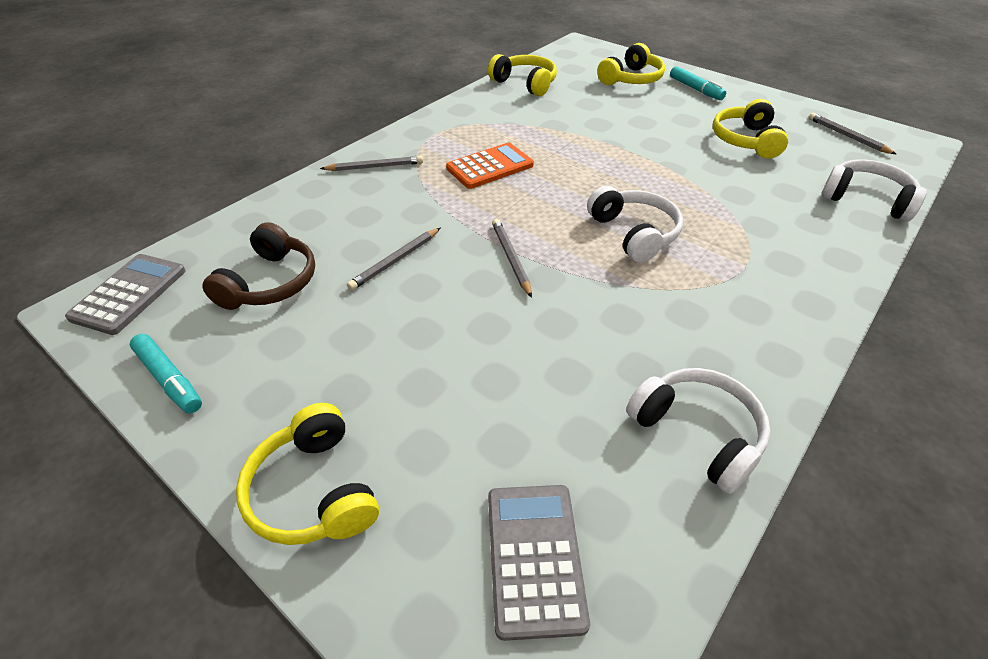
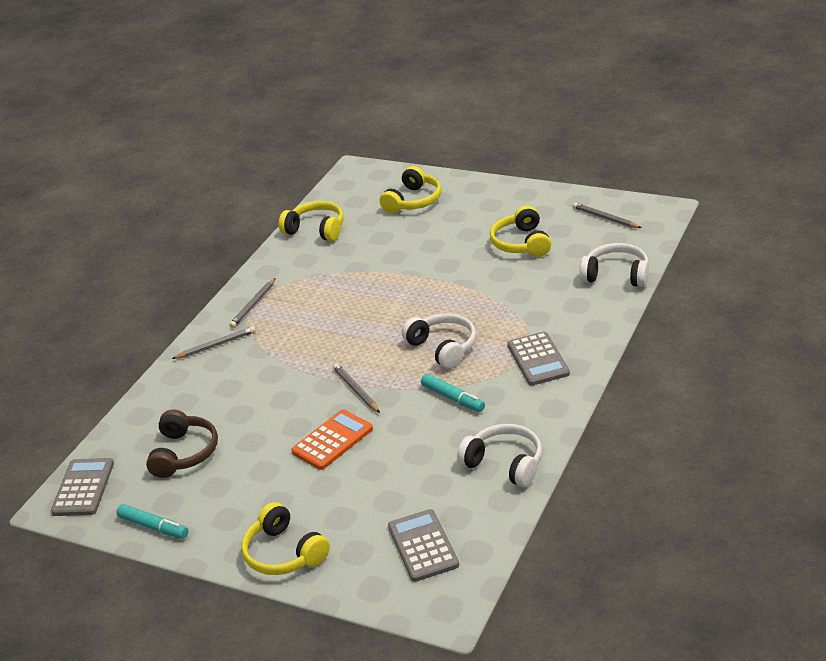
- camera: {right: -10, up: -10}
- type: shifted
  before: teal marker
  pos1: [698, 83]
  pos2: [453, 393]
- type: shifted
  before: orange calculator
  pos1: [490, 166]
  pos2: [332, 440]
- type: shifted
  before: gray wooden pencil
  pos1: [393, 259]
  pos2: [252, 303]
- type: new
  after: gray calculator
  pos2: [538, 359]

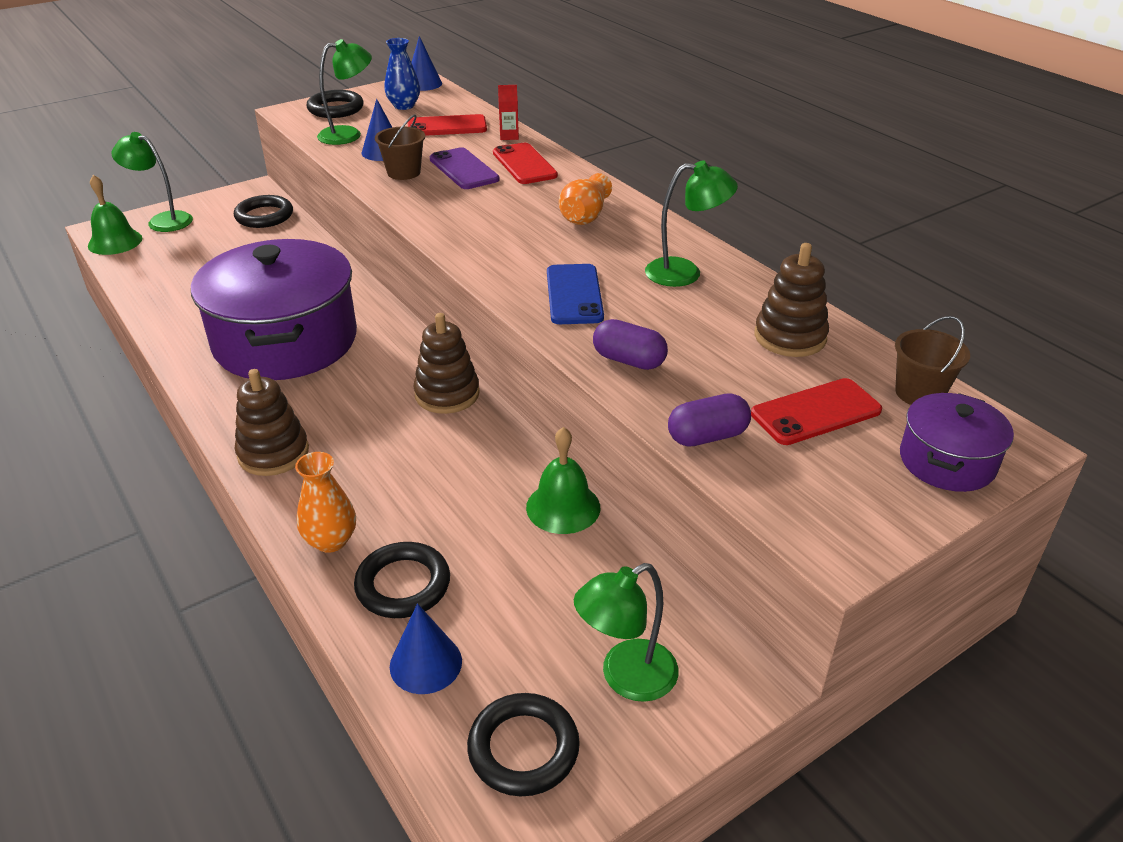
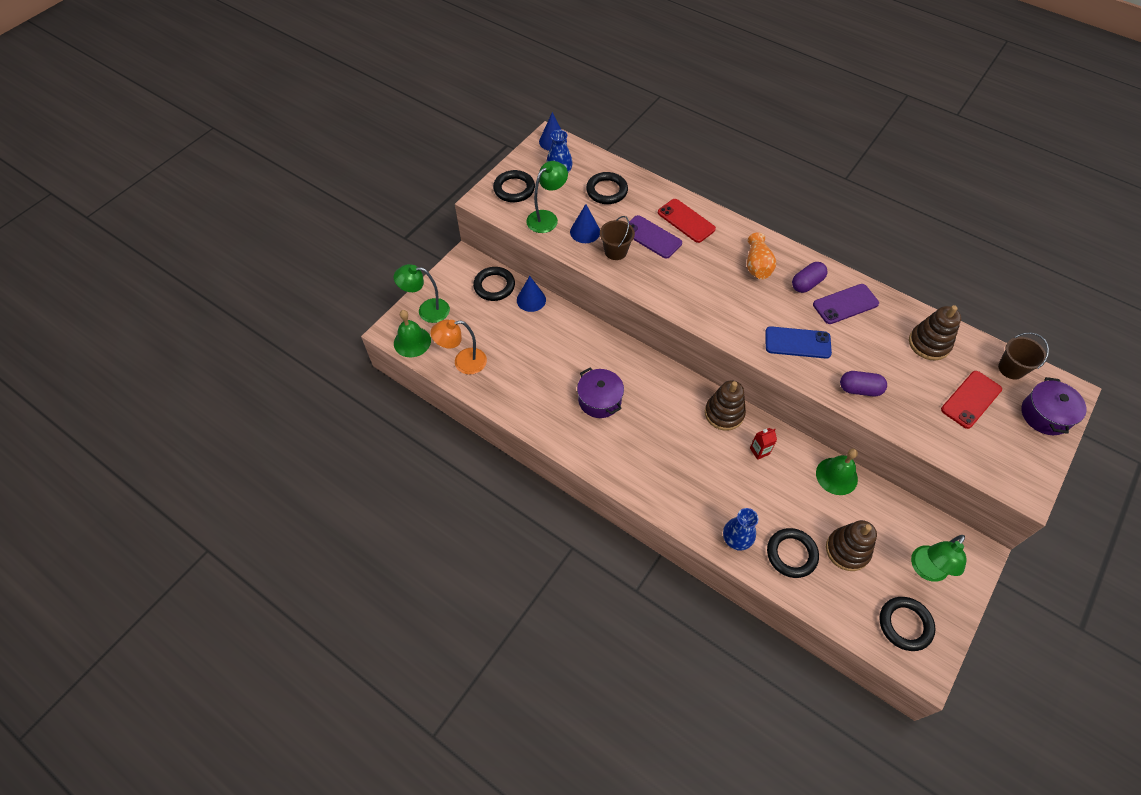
- camera: {right: -20, up: 20}
- type: shifted
  before: crimson carton
  pos1: [508, 112]
  pos2: [763, 444]
- type: swapped
  before: crimson phone
  after: jet-black hoop
  pos1: [447, 125]
  pos2: [607, 188]
- type: swapped
  before: leaf-green reading lamp
  after: purple phone
  pos1: [691, 224]
  pos2: [846, 304]
- type: scaled
  before: purple cooking pot
  pos1: [274, 309]
  pos2: [600, 393]
  scale: 0.47
- type: rotated
  before: royal blue phone
  pos1: [575, 294]
  pos2: [798, 342]
  turn: -60
- type: shifted
  before: dark brown stacking toy
  pos1: [272, 422]
  pos2: [851, 545]
- type: shifted
  before: purple pill shape
  pos1: [709, 420]
  pos2: [810, 277]
- type: repainted
  before: orange vase
  after: royal blue vase
  pos1: [325, 502]
  pos2: [741, 529]
- type: shifted
  before: royal blue solid cone
  pos1: [426, 648]
  pos2: [531, 294]
- type: new
  after: orange reading lamp
  pos2: [459, 347]

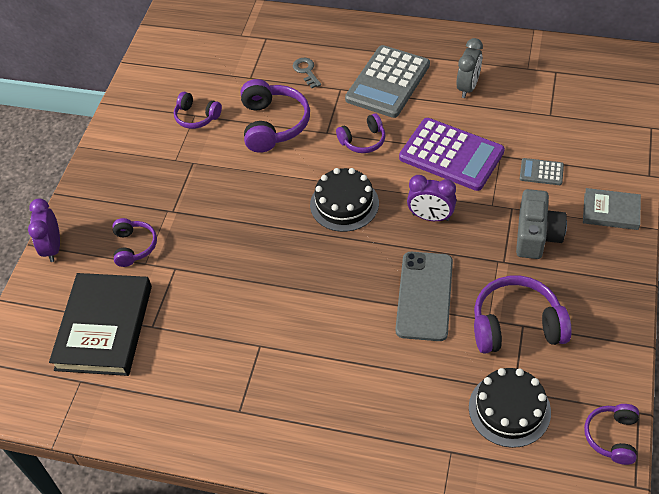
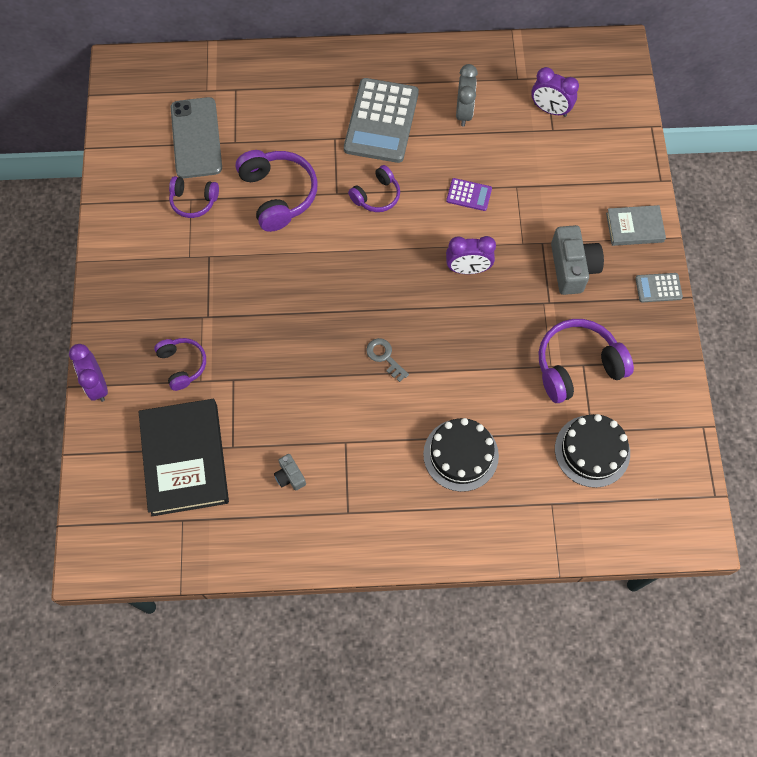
- camera: {right: -20, up: 15}
- type: shifted
  before: gray key
  pos1: [307, 73]
  pos2: [387, 360]
- type: scaled
  before: purple calculator
  pos1: [452, 154]
  pos2: [469, 194]
  scale: 0.45
- type: shifted
  before: gray calculator
  pos1: [542, 171]
  pos2: [659, 287]
- type: shifted
  before: jet-black gateau
  pos1: [344, 200]
  pos2: [461, 455]
- type: shifted
  before: gray phone
  pos1: [424, 296]
  pos2: [196, 137]
- type: gone
  before: purple headphones
  pos1: [611, 434]
- type: new
  after: purple clock
  pos2: [555, 92]
- type: new
  after: gray photo camera
  pos2: [290, 472]

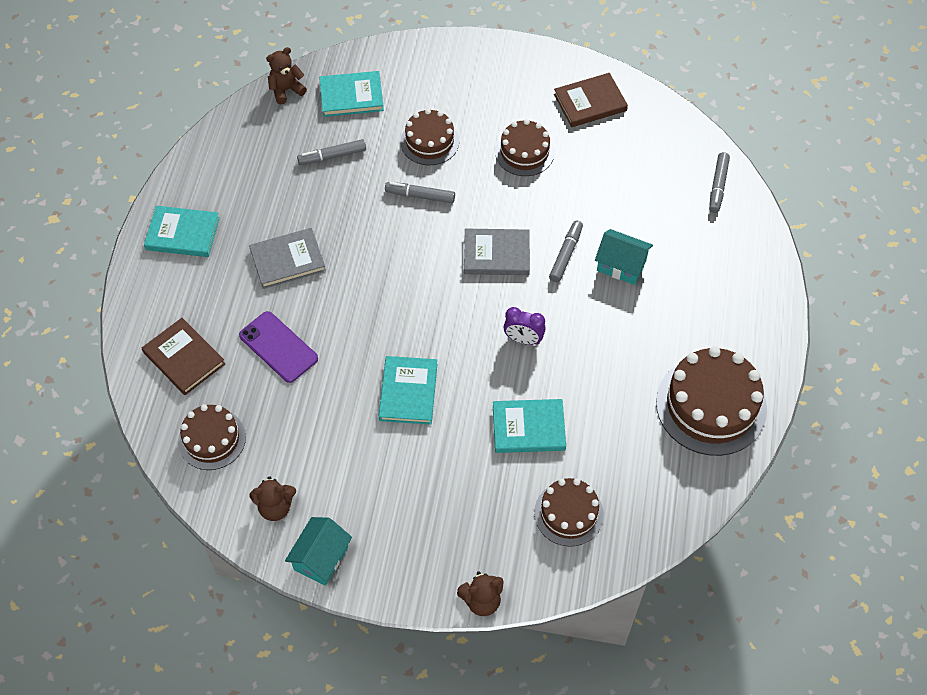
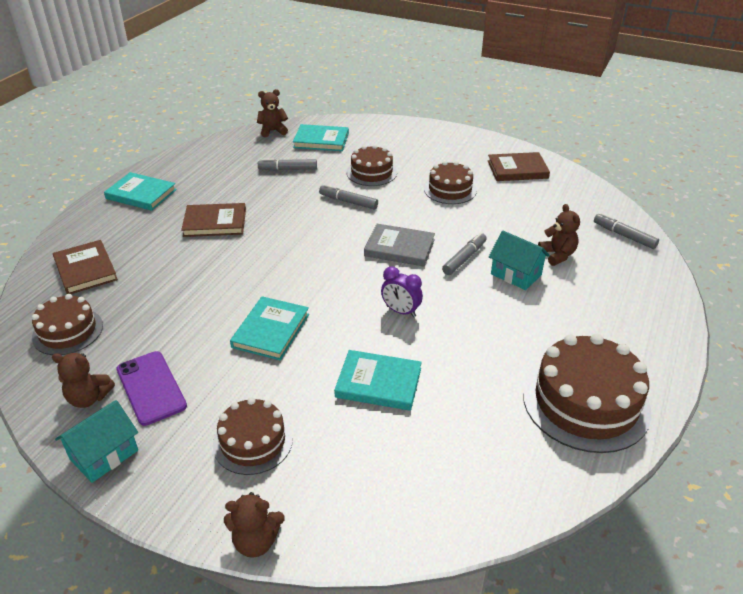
- camera: {right: 15, up: -20}
- type: rotated
  before: gray marker
  pos1: [719, 182]
  pos2: [626, 231]
  turn: 105
- type: repainted
  before: gray hardback
  after: dark brown hardback
  pos1: [287, 258]
  pos2: [213, 220]
- type: shifted
  before: purple phone
  pos1: [278, 347]
  pos2: [151, 388]
- type: shifted
  before: dark brown gateau
  pos1: [569, 512]
  pos2: [253, 436]
- type: new
  after: dark brown teddy bear
  pos2: [559, 235]

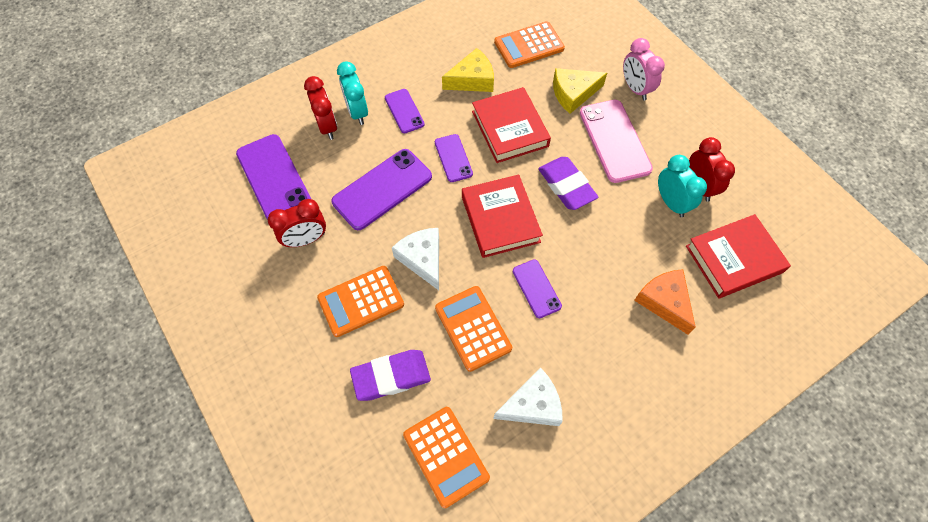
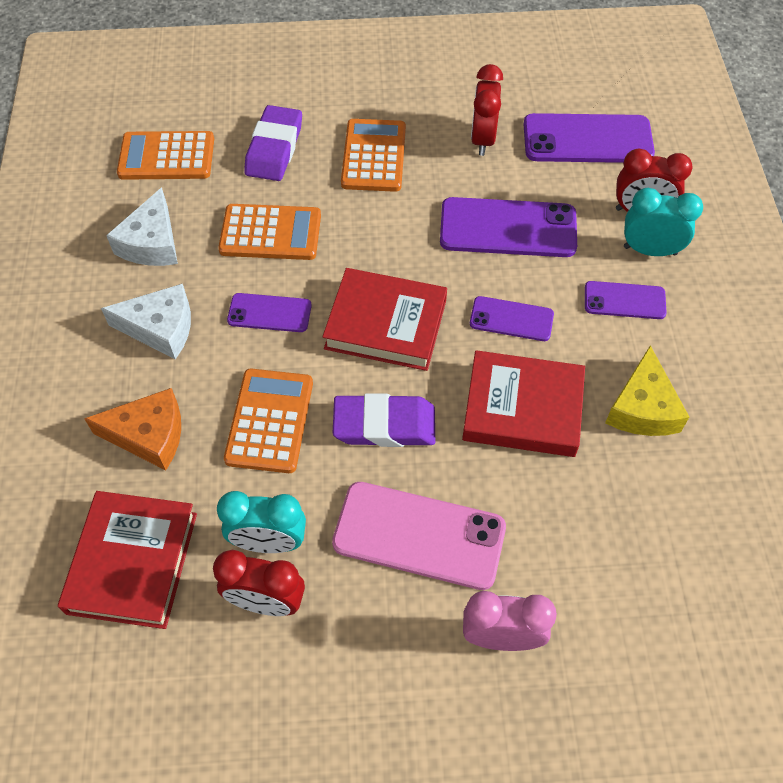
- camera: {right: 120, up: -5}
- type: shifted
  before: orange calculator
  pos1: [529, 44]
  pos2: [268, 421]
- type: gone
  before: golden cheese wedge
  pos1: [580, 91]
- type: rotated
  before: purple phone
  pos1: [382, 189]
  pos2: [508, 227]
  turn: -75
- type: shifted
  before: snow-white cheese wedge
  pos1: [415, 259]
  pos2: [146, 321]

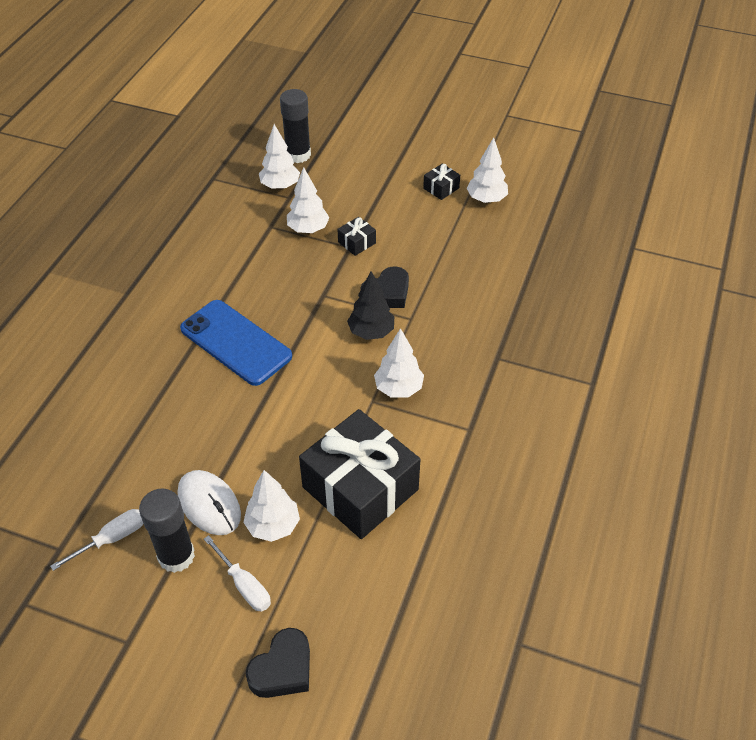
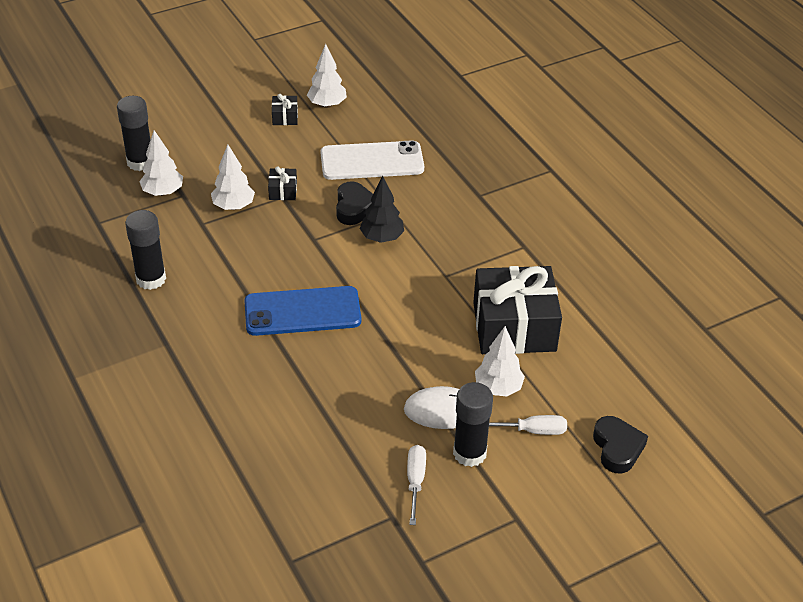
- camera: {right: -50, up: -5}
- type: gone
  before: snow-white fir tree
  pos1: [399, 362]
- type: new
  after: snow-white phone
  pos2: [372, 160]
- type: new
  after: jet-black glue
  pos2: [145, 250]

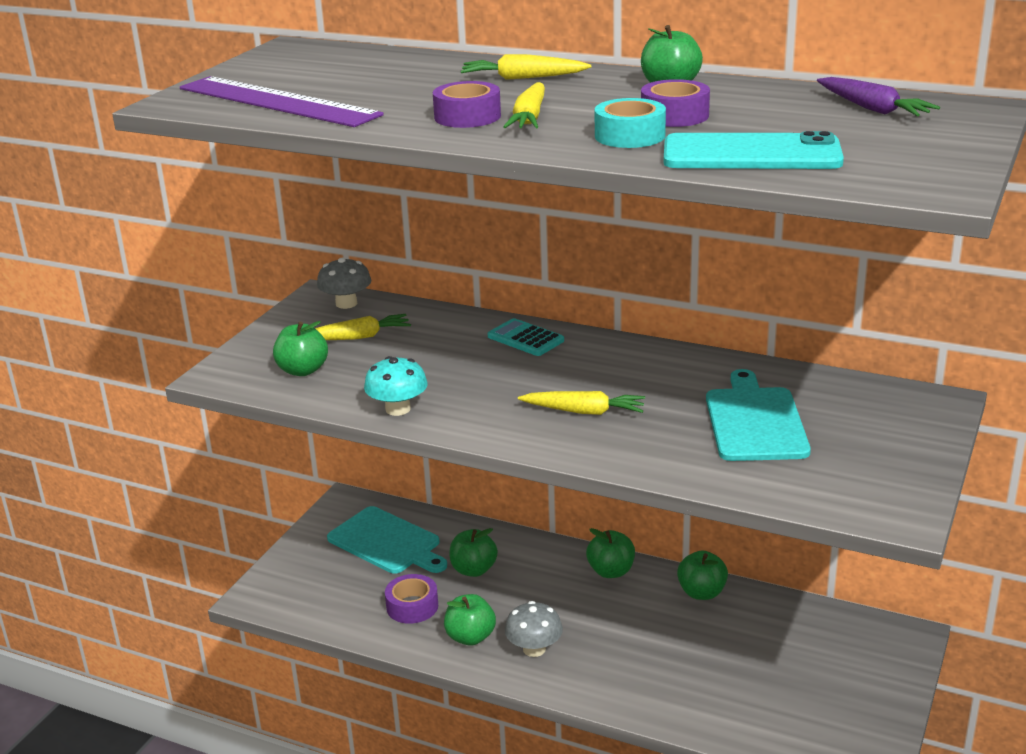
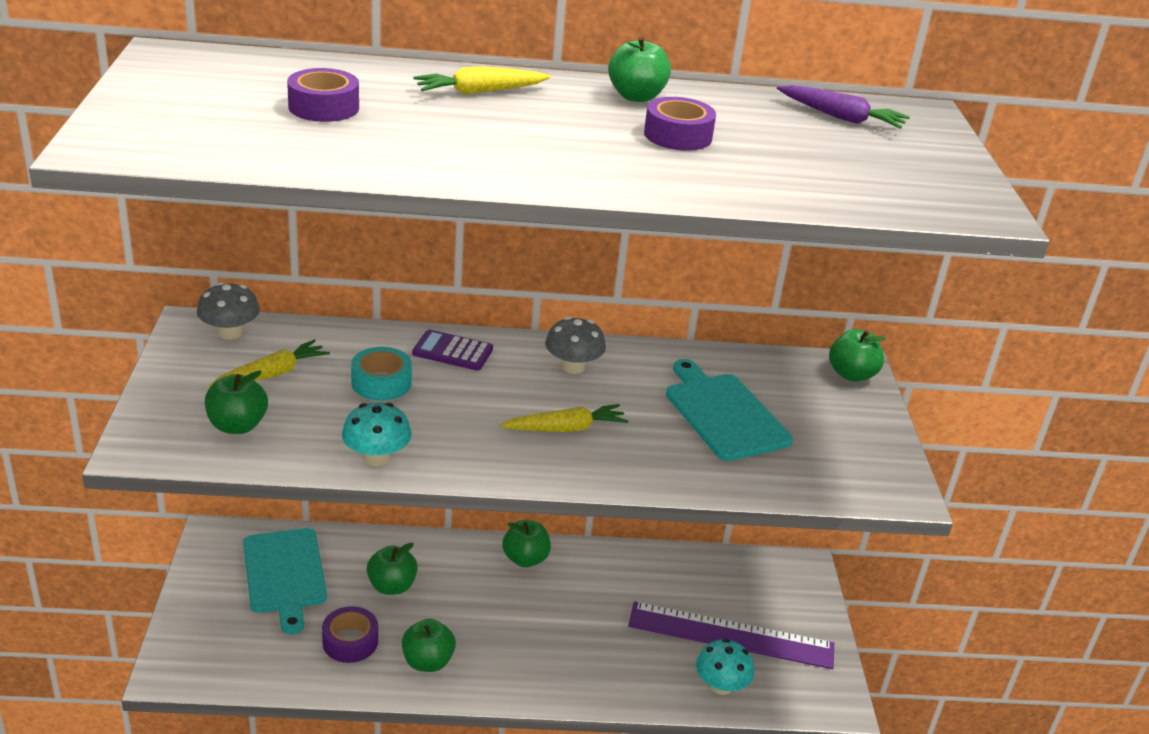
- camera: {right: -30, up: 5}
- type: shifted
  before: purple straightedge
  pos1: [282, 101]
  pos2: [731, 635]
- type: shifted
  before: purple sticky tape
  pos1: [467, 104]
  pos2: [323, 95]
- type: gone
  before: golden carrot
  pos1: [524, 105]
- type: shifted
  before: teal sticky tape
  pos1: [630, 123]
  pos2: [381, 373]
- type: gone
  before: teal phone
  pos1: [754, 150]
- type: repainted
  before: teal calculator
  after: purple calculator
  pos1: [525, 337]
  pos2: [452, 350]
- type: rotated
  before: teal bread board
  pos1: [387, 540]
  pos2: [285, 581]
  turn: 60
- type: shifted
  before: leaf-green apple fruit
  pos1: [702, 575]
  pos2: [857, 355]
- type: shifted
  before: gray mushroom
  pos1: [534, 629]
  pos2: [575, 345]
- type: new
  after: teal mushroom
  pos2: [725, 667]

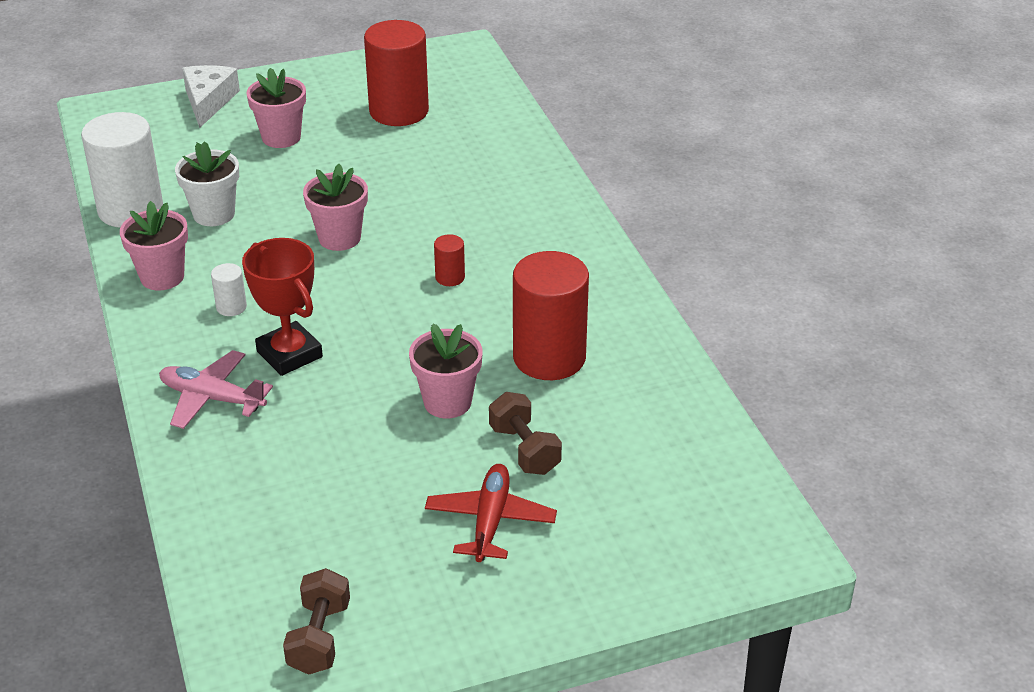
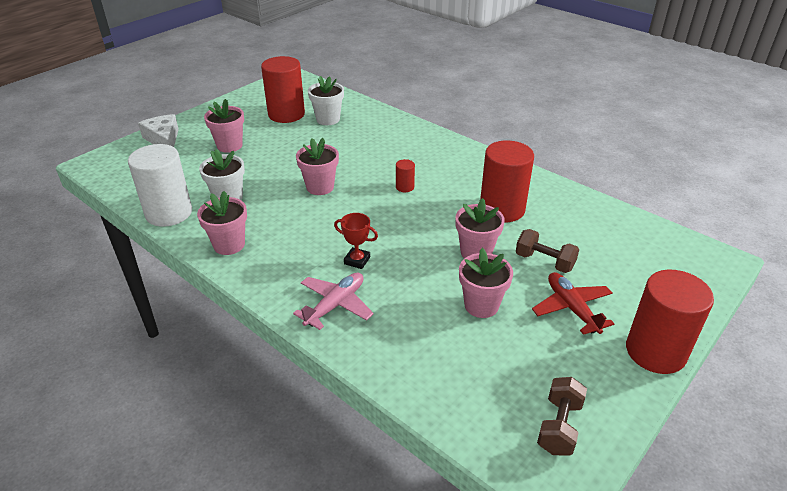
- camera: {right: -30, up: 0}
- type: scaled
  before: crimson trophy
  pos1: [282, 307]
  pos2: [356, 241]
  scale: 0.6
- type: gone
  before: snow-white cylinder
  pos1: [229, 289]
- type: rotated
  before: pink toy plane
  pos1: [216, 389]
  pos2: [333, 301]
  turn: 135
- type: rotated
  before: dark brown free weight
  pos1: [316, 621]
  pos2: [562, 416]
  turn: 45
- type: new
  after: snow-white potted plant
  pos2: [326, 100]
- type: new
  after: pink potted plant
  pos2: [486, 283]
- type: new
  after: crimson cylinder
  pos2: [670, 322]

